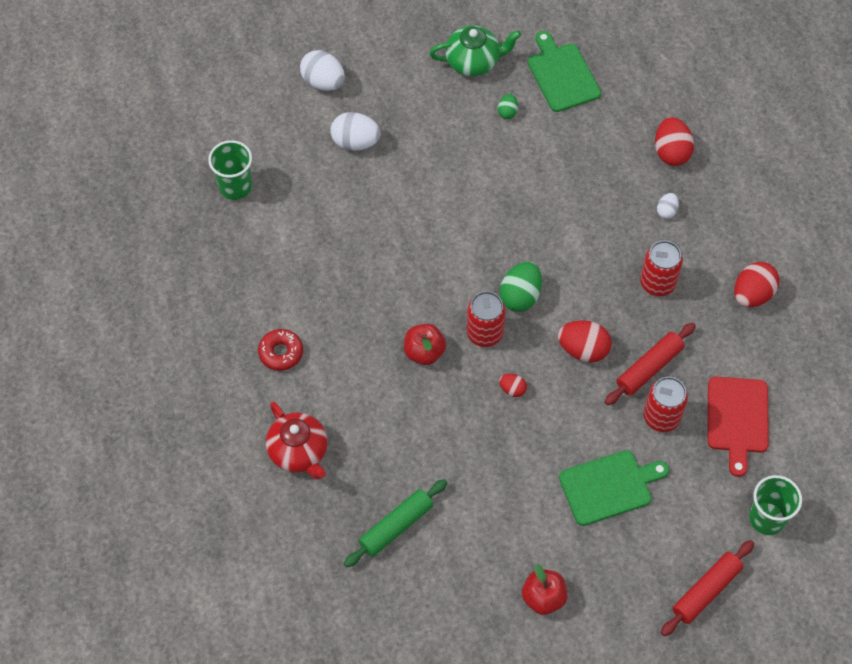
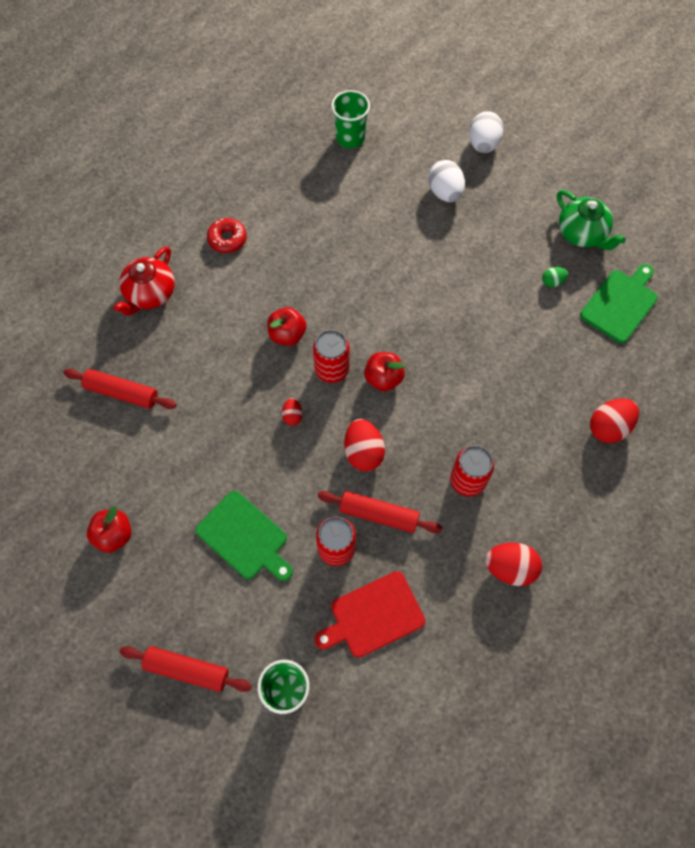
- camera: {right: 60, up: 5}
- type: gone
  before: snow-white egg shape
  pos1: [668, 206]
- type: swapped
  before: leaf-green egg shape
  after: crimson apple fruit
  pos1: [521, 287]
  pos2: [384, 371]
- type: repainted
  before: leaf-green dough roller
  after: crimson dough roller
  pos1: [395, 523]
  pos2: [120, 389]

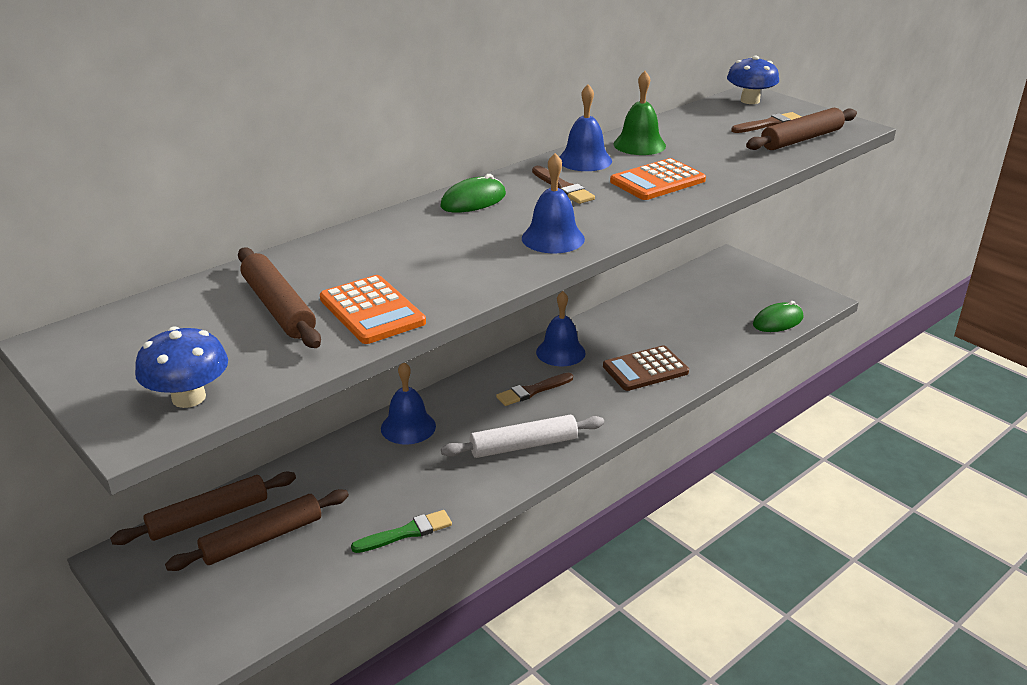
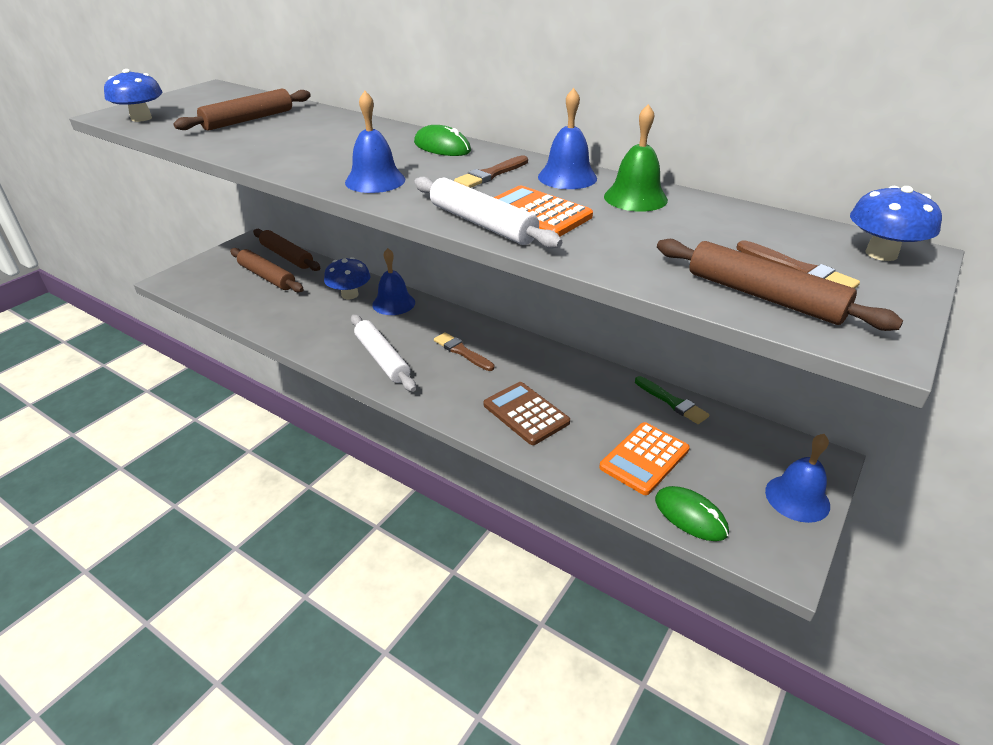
- camera: {right: 75, up: 5}
- type: shifted
  before: orange calculator
  pos1: [373, 309]
  pos2: [644, 458]
- type: shifted
  before: royal blue school bell
  pos1: [561, 328]
  pos2: [797, 478]
- type: shifted
  before: leaf-green brush
  pos1: [401, 531]
  pos2: [672, 400]
- type: new
  after: snow-white dough roller
  pos2: [488, 213]
- type: new
  after: royal blue mushroom
  pos2: [347, 278]

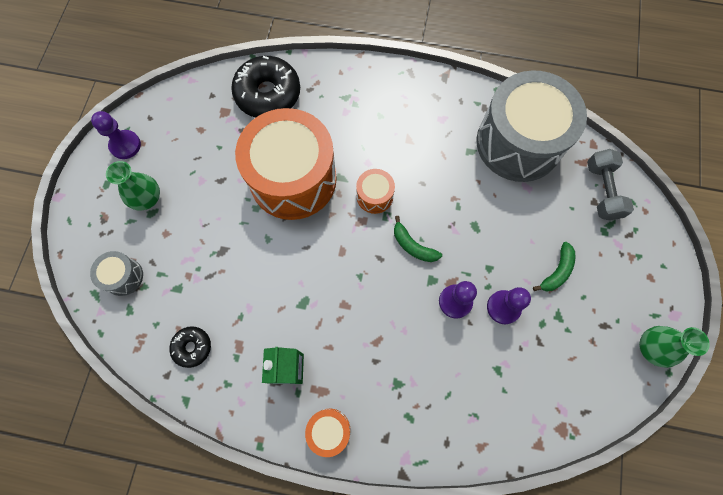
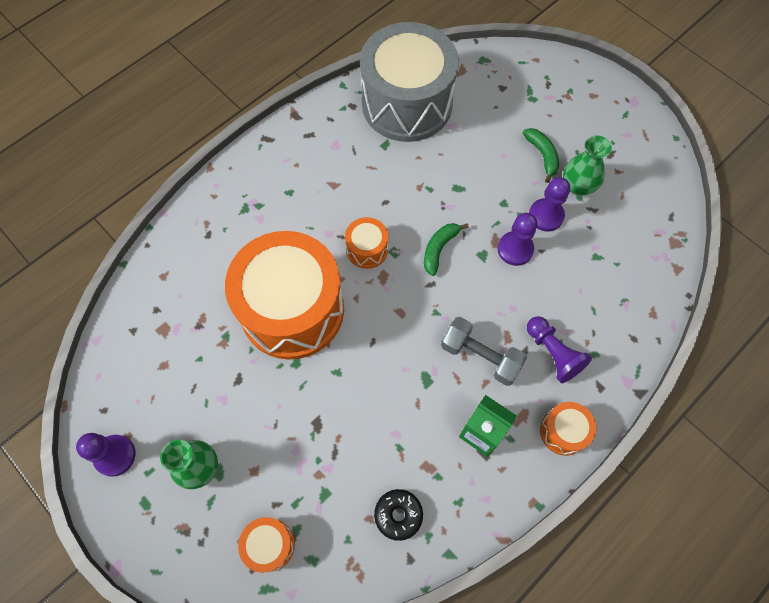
- camera: {right: -55, up: -5}
- type: gone
  before: jet-black donut
  pos1: [265, 86]
- type: shifted
  before: gray free weight
  pos1: [610, 184]
  pos2: [484, 351]
- type: rotated
  before: leaf-green toy banana
  pos1: [418, 239]
  pos2: [446, 249]
  turn: 135
- type: repainted
  before: gray snare drum
  after: orange snare drum
  pos1: [116, 273]
  pos2: [266, 545]
- type: shifted
  before: leaf-green vase
  pos1: [674, 347]
  pos2: [587, 165]
- type: new
  after: purple chess pawn
  pos2: [559, 349]

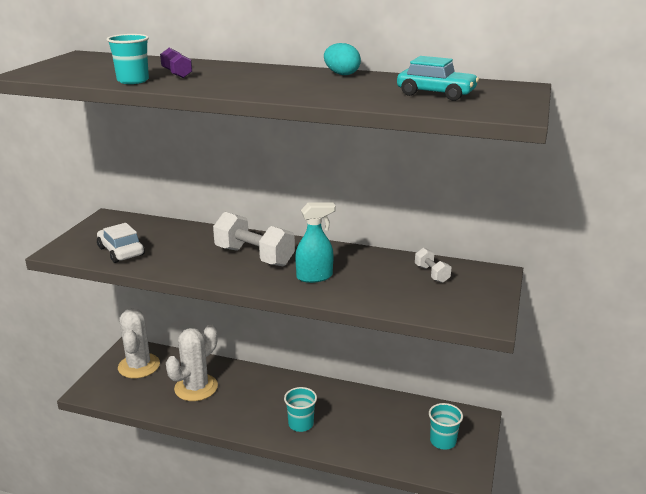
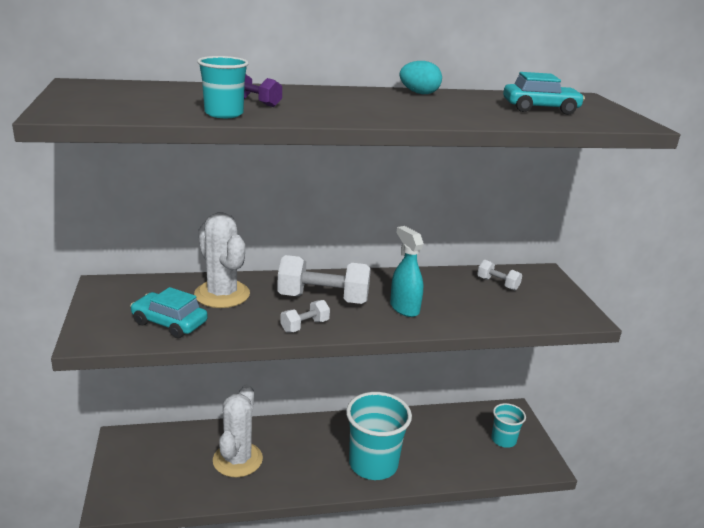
- camera: {right: -30, up: 0}
- type: rotated
  before: teal spray bottle
  pos1: [315, 242]
  pos2: [407, 271]
  turn: -75
- type: repainted
  before: snow-white car
  after: teal car
  pos1: [121, 243]
  pos2: [169, 312]
- type: shifted
  before: snow-white saguaro cactus
  pos1: [139, 343]
  pos2: [222, 260]
- type: scaled
  before: teal tumbler
  pos1: [300, 409]
  pos2: [379, 436]
  scale: 1.85
- type: new
  after: snow-white free weight
  pos2: [305, 316]

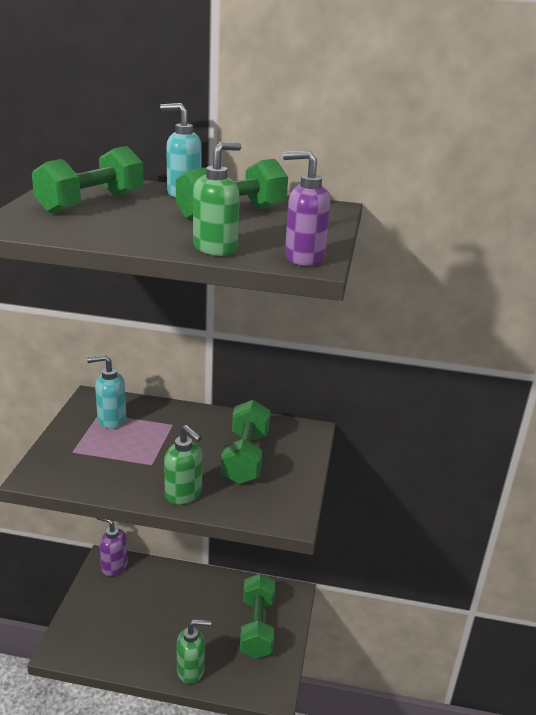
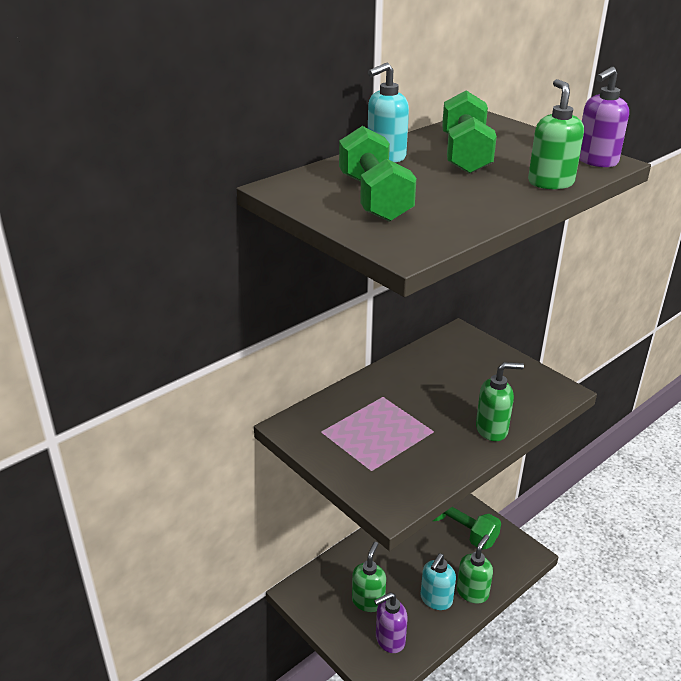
- camera: {right: -50, up: 5}
- type: shifted
  before: teal soap pump
  pos1: [106, 392]
  pos2: [438, 581]
- type: gone
  before: leaf-green free weight
  pos1: [245, 442]
- type: shifted
  before: purple soap pump
  pos1: [112, 547]
  pos2: [391, 622]
- type: new
  after: leaf-green soap pump
  pos2: [369, 577]

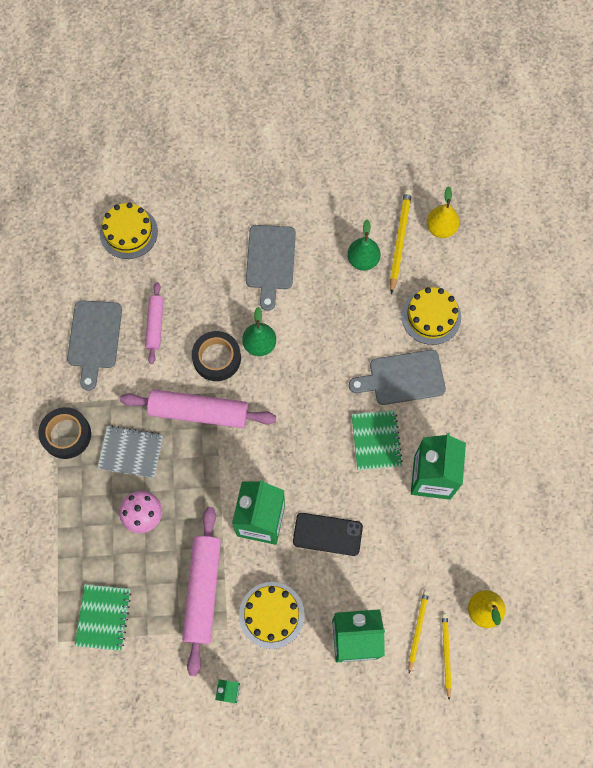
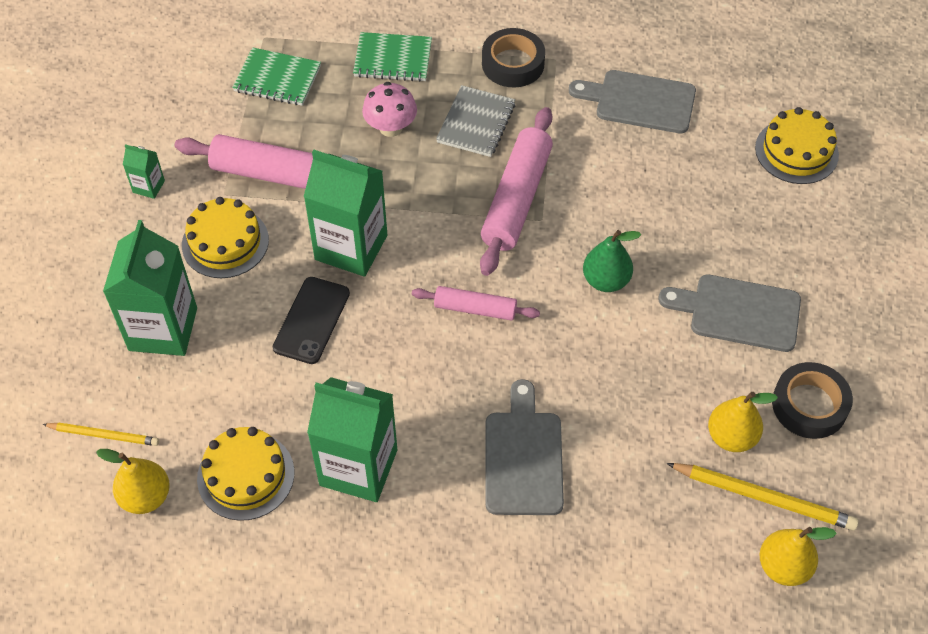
- camera: {right: 100, up: -15}
- type: repainted
  before: leaf-green pear fruit
  after: golden pear fruit
  pos1: [363, 245]
  pos2: [743, 422]
- type: shifted
  before: pink dough roller
  pos1: [154, 323]
  pos2: [476, 303]
- type: shifted
  before: golden gateau
  pos1: [431, 316]
  pos2: [245, 474]
- type: shifted
  before: jet-black sticky tape
  pos1: [216, 356]
  pos2: [812, 400]
- type: shifted
  before: leaf-green notepad
  pos1: [377, 440]
  pos2: [392, 57]
- type: gone
  before: golden wooden pencil
  pos1: [419, 631]

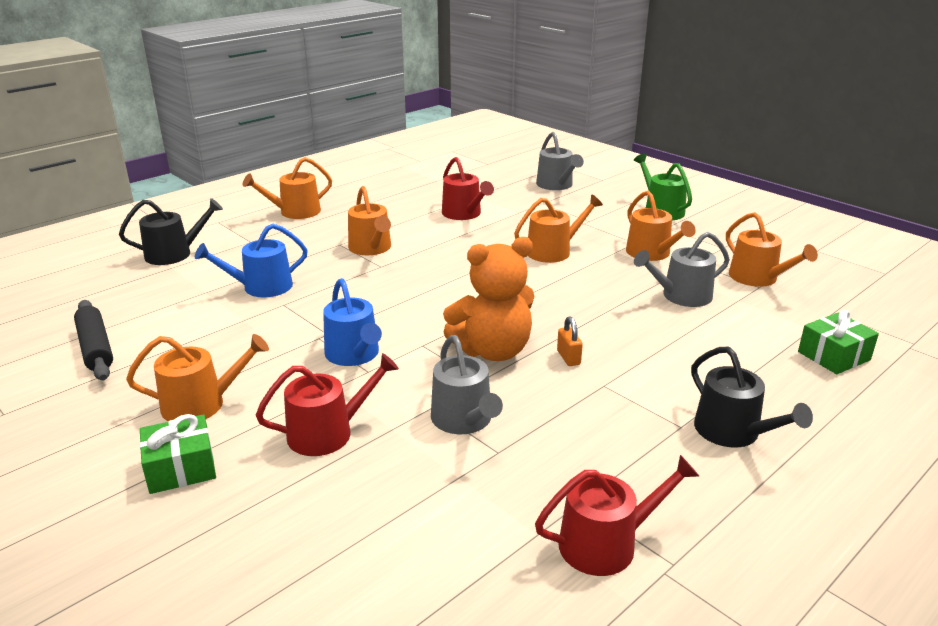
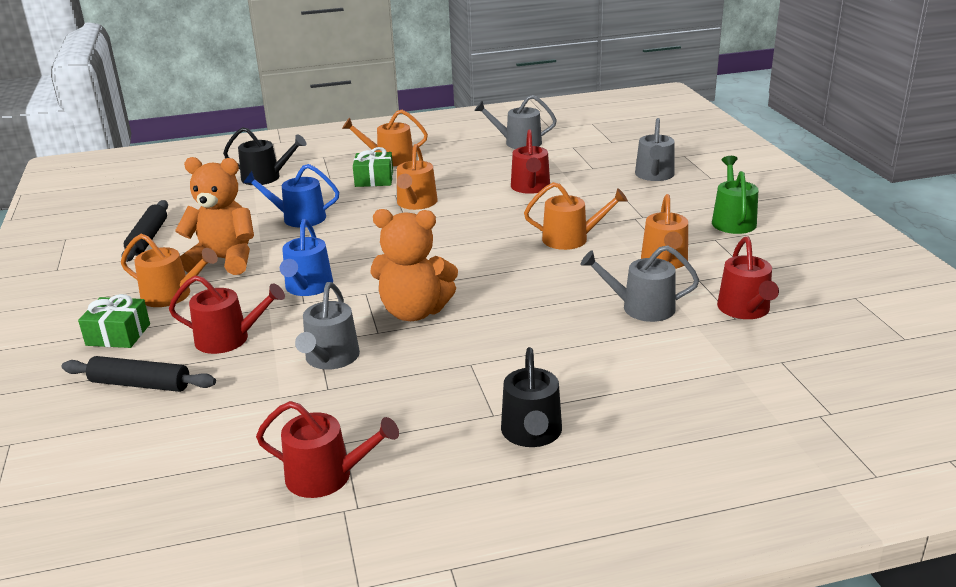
- camera: {right: 30, up: 0}
- type: repainted
  before: orange watering pot
  after: crimson watering pot
  pos1: [772, 249]
  pos2: [748, 278]
- type: shifted
  before: leaf-green present
  pos1: [838, 342]
  pos2: [373, 167]
- type: gone
  before: orange lock
  pos1: [570, 341]
- type: new
  after: gray watering pot
  pos2: [515, 122]
- type: new
  after: orange teddy bear
  pos2: [214, 216]
- type: new
  after: jet-black dough roller
  pos2: [139, 374]

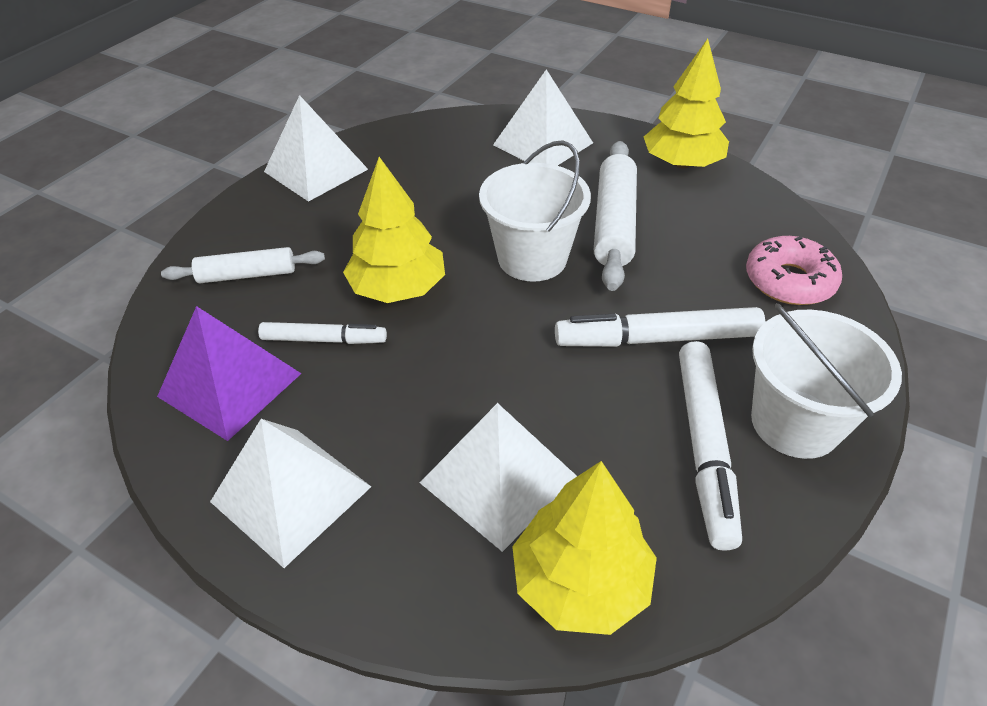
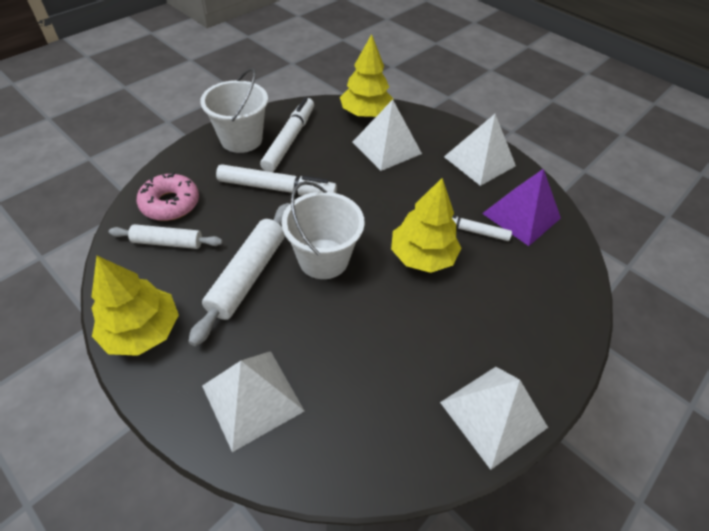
- camera: {right: -170, up: 5}
- type: shifted
  before: snow-white dough roller
  pos1: [243, 265]
  pos2: [166, 236]

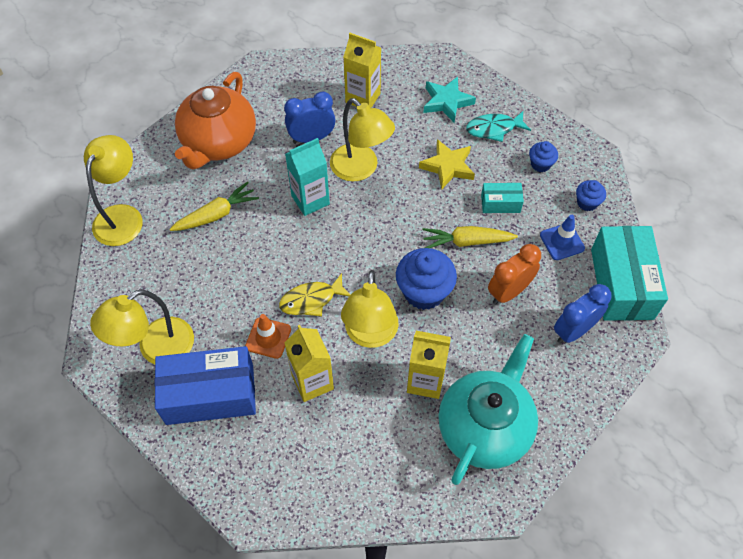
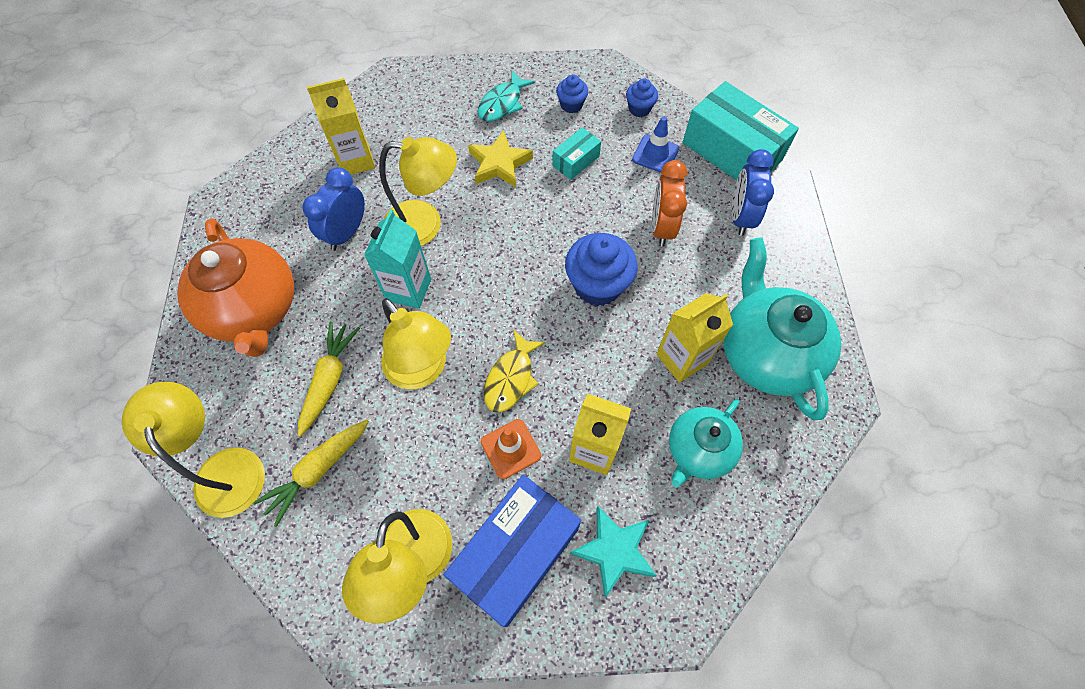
- camera: {right: -45, up: 5}
- type: shifted
  before: teal star shape
  pos1: [449, 99]
  pos2: [613, 552]
- type: shifted
  before: golden carrot
  pos1: [470, 237]
  pos2: [311, 473]
- type: shifted
  before: golden reading lamp
  pos1: [370, 309]
  pos2: [416, 343]
- type: new
  after: teal china teapot
  pos2: [706, 443]

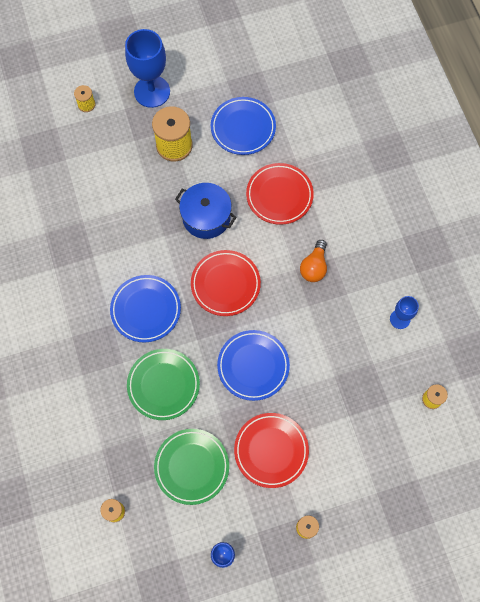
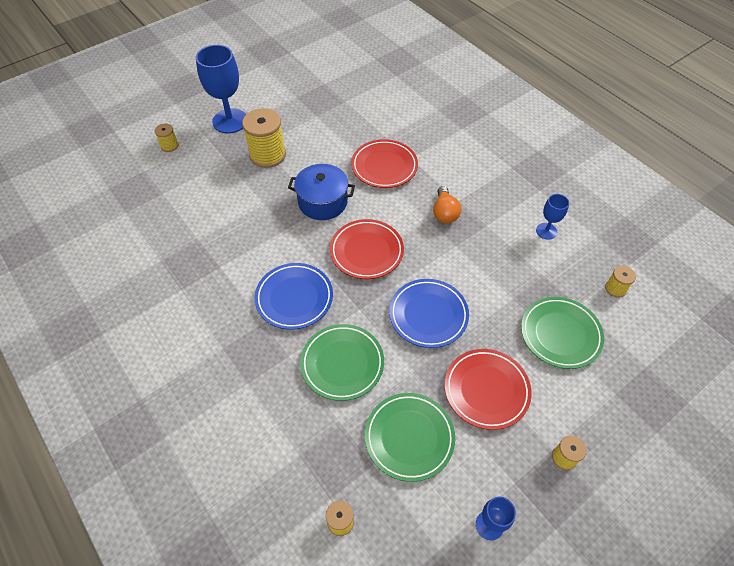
- camera: {right: -20, up: -15}
- type: gone
  before: royal blue plate
  pos1: [243, 126]
- type: new
  after: leaf-green plate
  pos2: [562, 333]

